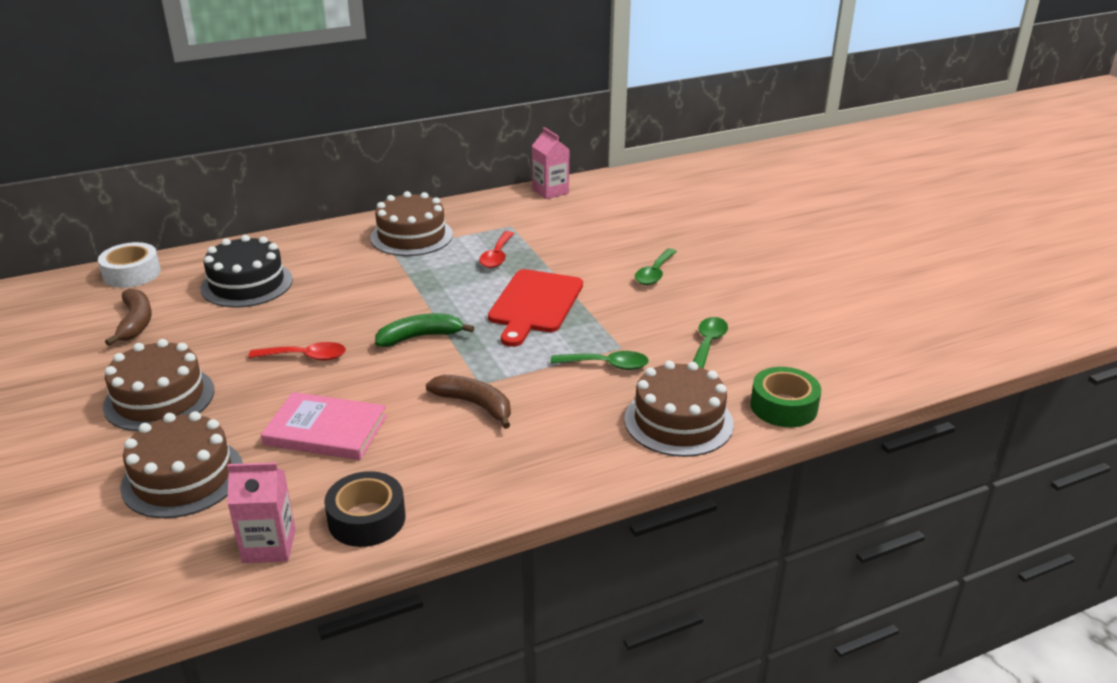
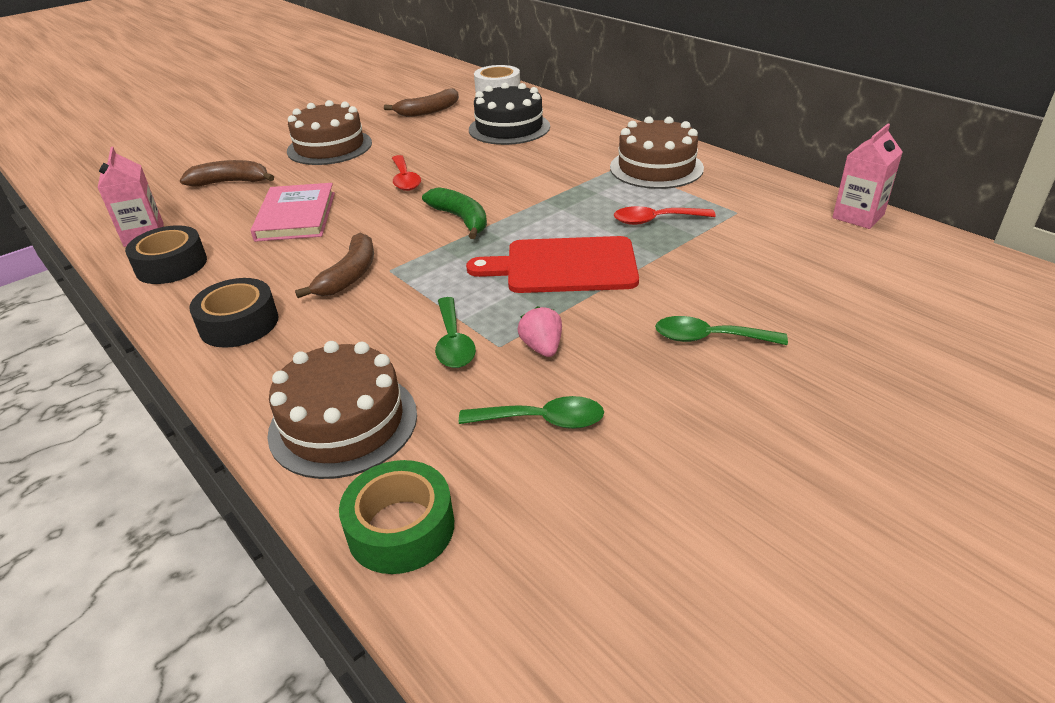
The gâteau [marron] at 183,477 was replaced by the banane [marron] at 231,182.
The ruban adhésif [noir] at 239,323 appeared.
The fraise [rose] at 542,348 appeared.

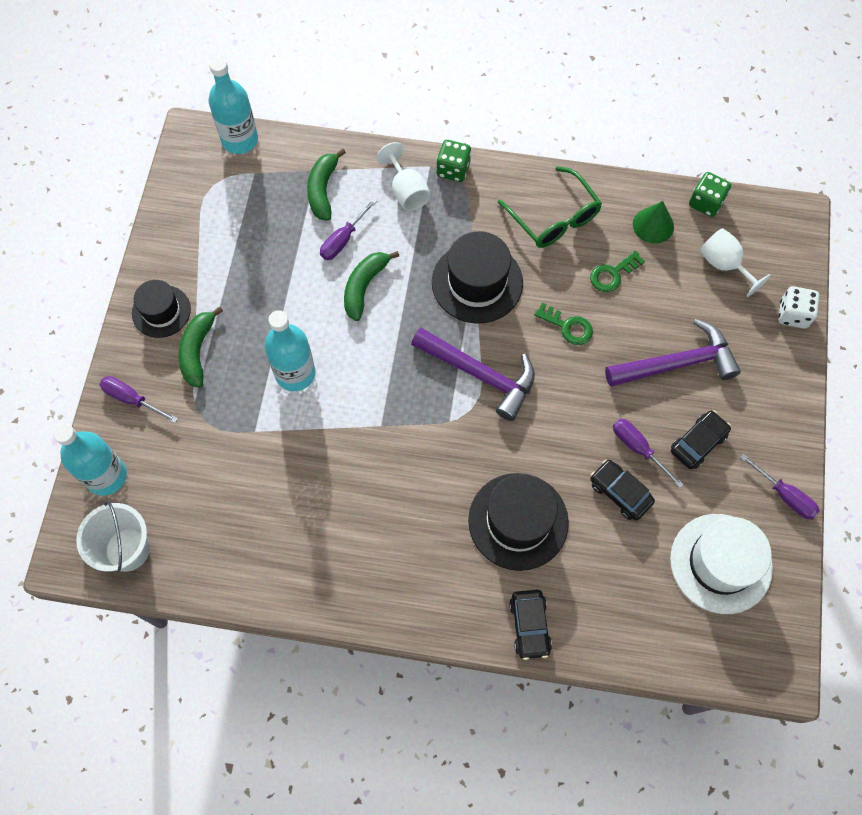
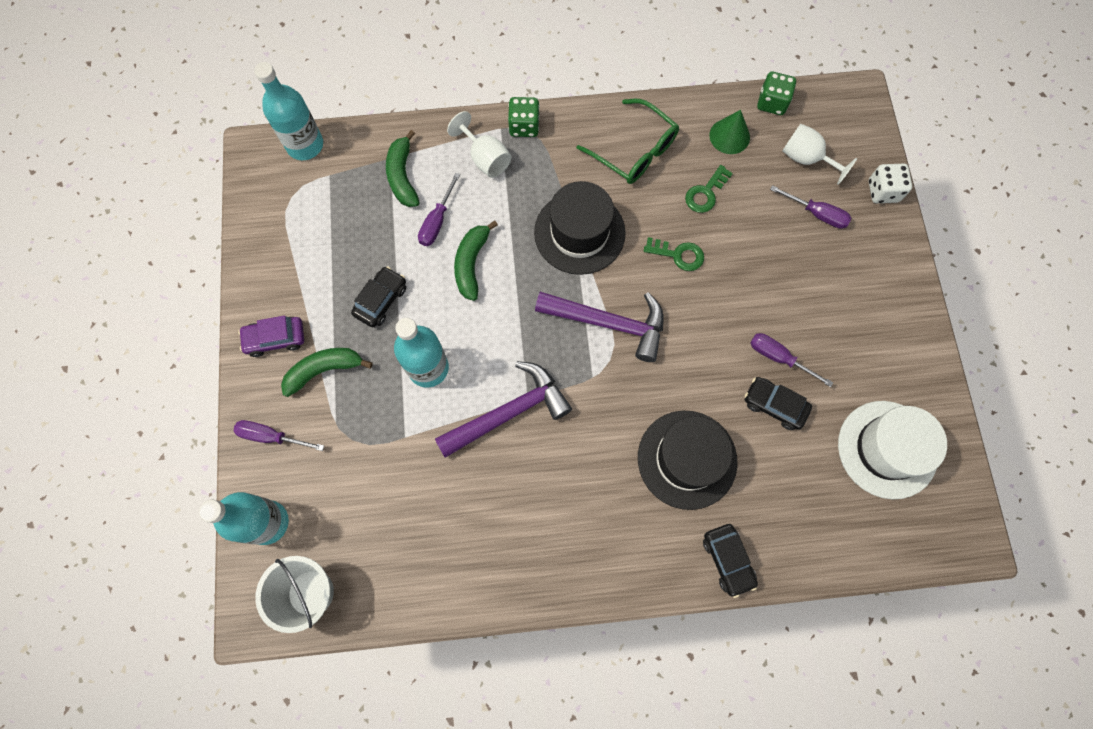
The chapeau [noir] at 161,311 was replaced by the voiture [violet] at 275,338.
The banane [vert] at 197,351 turned 75 degrees clockwise.
The marteau [violet] moved from 677,364 to 509,412.
The voiture [noir] moved from 698,443 to 381,300.
The tournevis [violet] moved from 784,495 to 816,214.

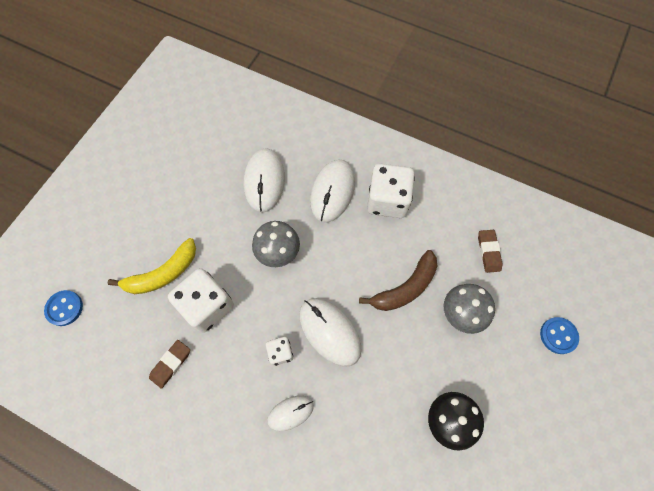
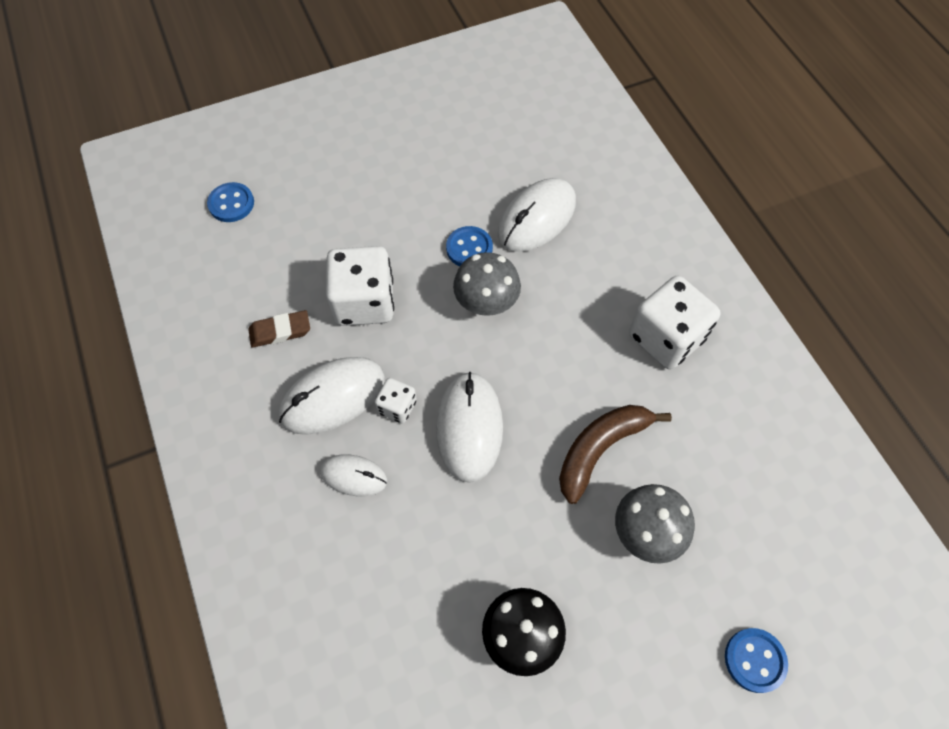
The souris [blanc] moved from 332,192 to 333,397.
The gomme [marron] at 488,252 disappeared.
The banane [jaune] at 162,274 disappeared.
The banane [marron] at 405,288 turned 135 degrees clockwise.
The bouton [bleu] at 469,248 appeared.

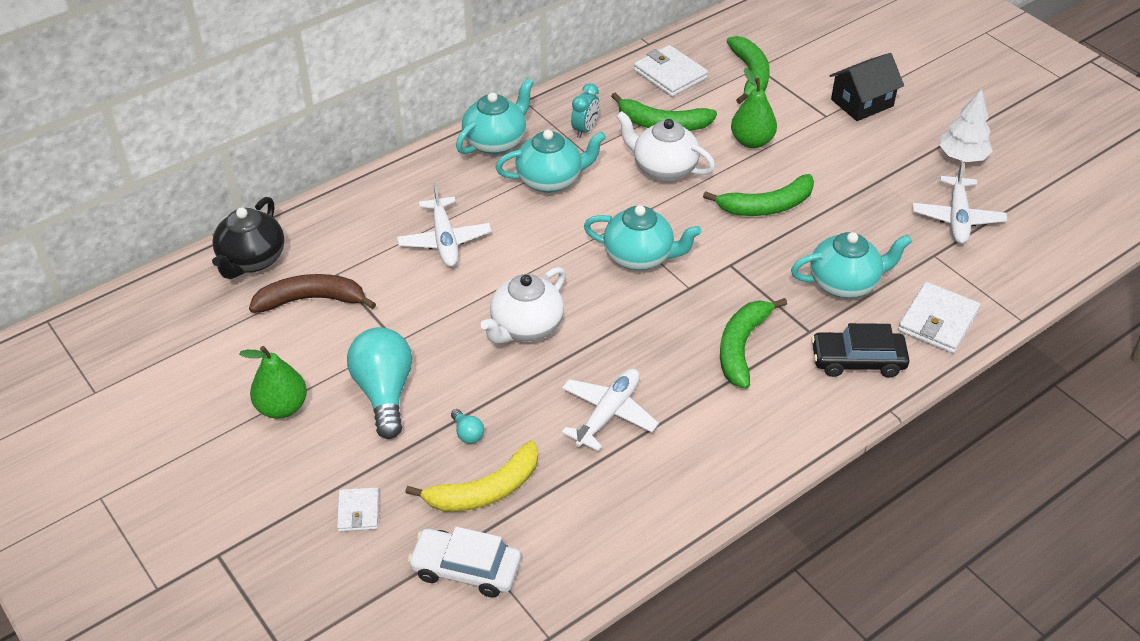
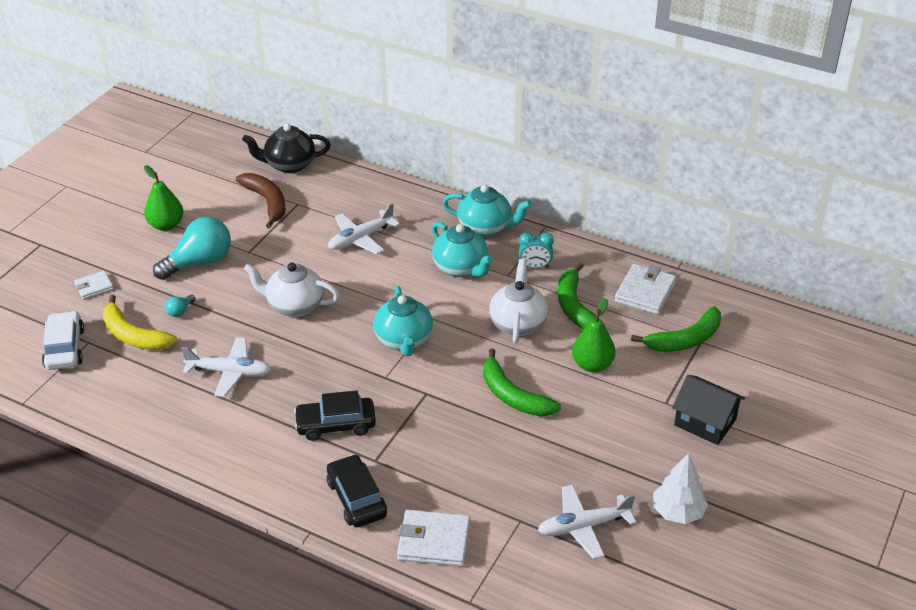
The théière [turquoise] at 844,283 disappeared.
The banane [vert] at 742,346 was replaced by the voiture [noir] at 336,425.

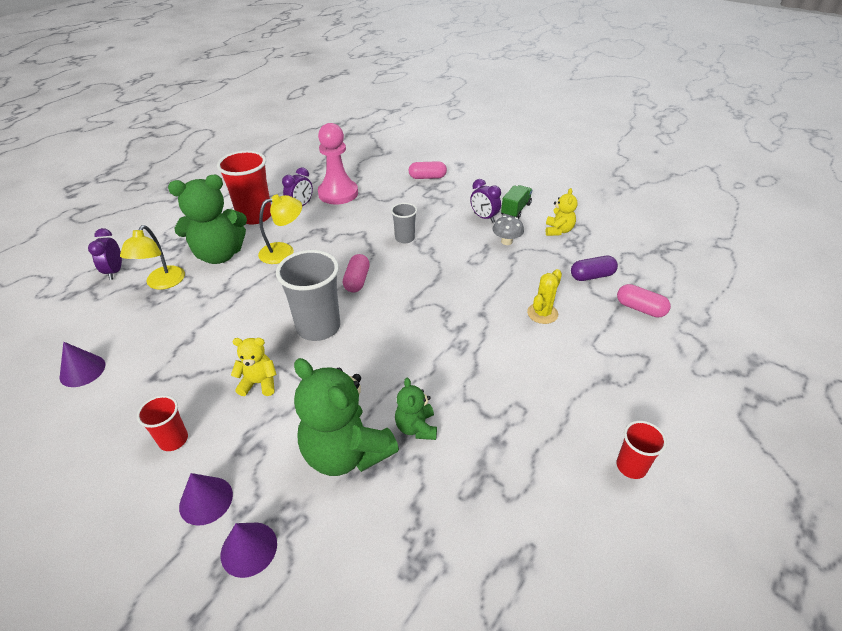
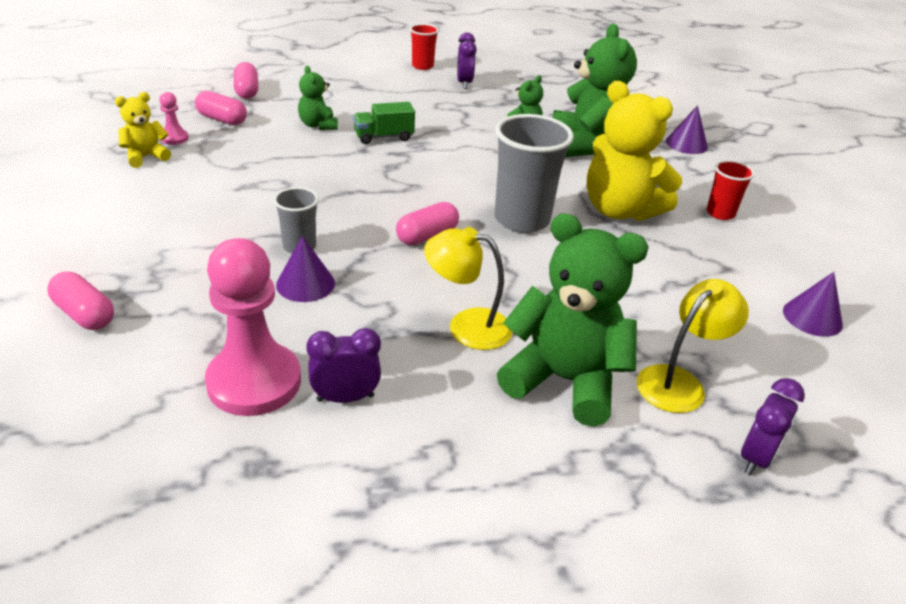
The gobelet [rouge] at 255,216 disappeared.
The réveil [violet] moved from 484,217 to 464,83.
The camion [vert] moved from 515,209 to 384,137.
The champignon [gris] at 506,241 disappeared.
The gélule [violet] at 592,276 became the gélule [rose] at 222,119.
The cactus [jaune] at 542,313 was replaced by the ours en peluche [vert] at 318,125.
The ours en peluche [jaune] at 259,383 changed to 1.98 times the size.
The cône [violet] moved from 206,500 to 305,284.
The pion [rose] at 174,138 appeared.

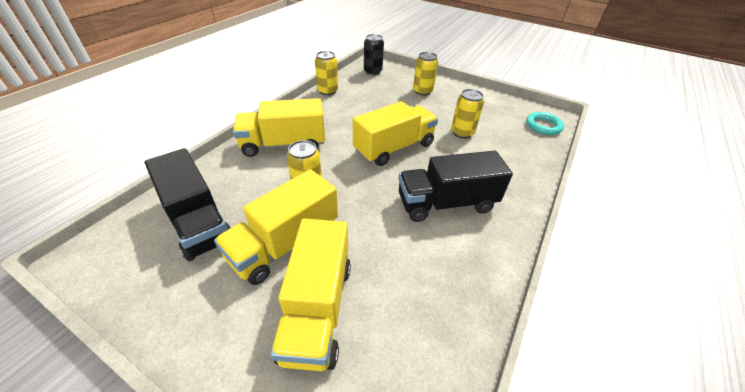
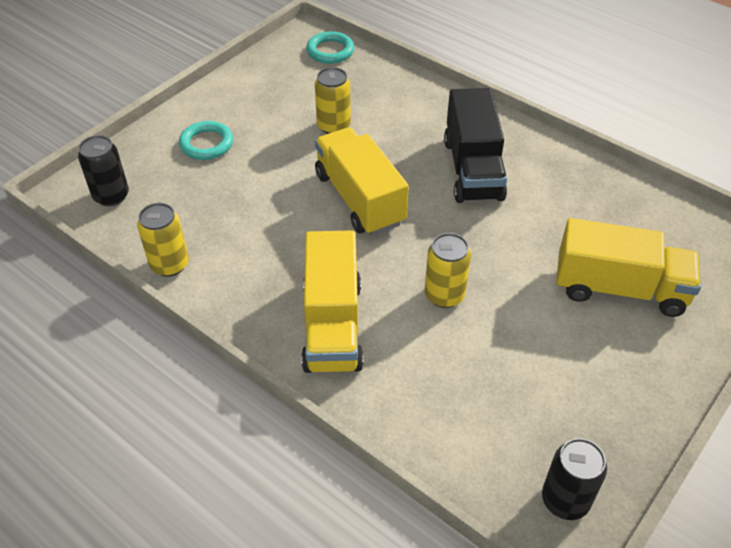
The canette [jaune] at 422,91 was replaced by the anneau [turquoise] at 206,144.
The camion [noir] at 198,222 disappeared.
The camion [jaune] at 285,243 disappeared.
The canette [noir] at 565,500 appeared.

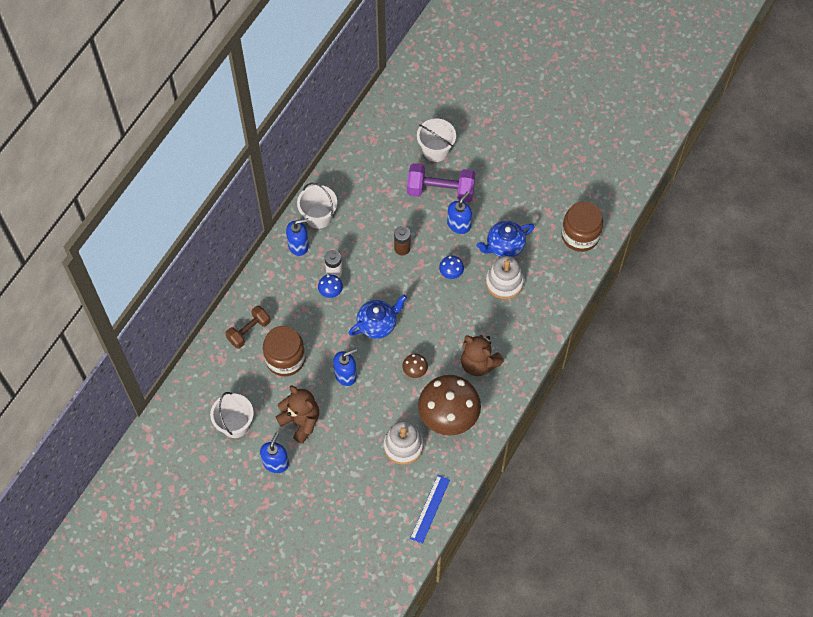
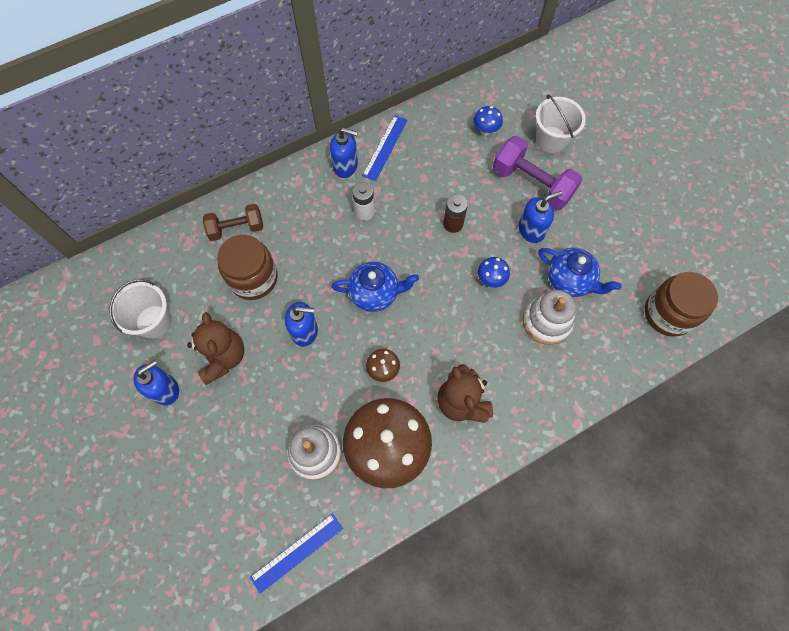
The seau [blanc] at 318,217 was replaced by the règle [bleu] at 385,147.
The théière [bleu] at 504,246 turned 150 degrees counterclockwise.
The champignon [bleu] moved from 330,292 to 485,130.

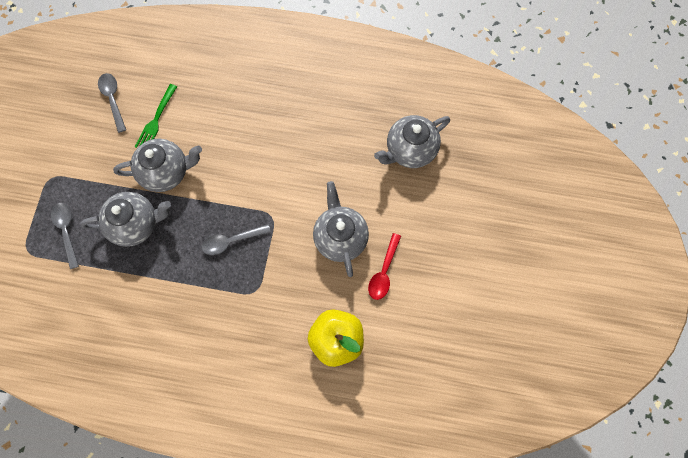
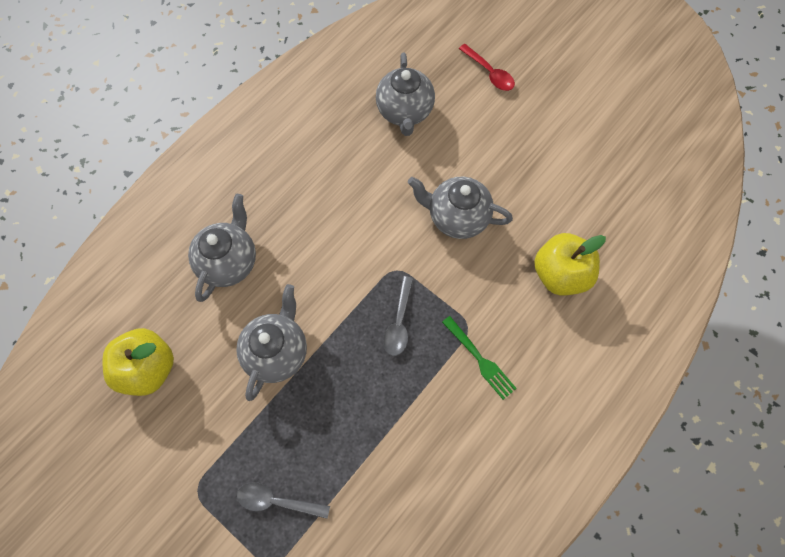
The cuillère [gris] at 113,99 was replaced by the pomme [jaune] at 148,368.
The fourchette [vert] moved from 156,119 to 479,359.
The théière [gris] moved from 136,224 to 229,262.
The cuillère [rouge] moved from 384,272 to 489,73.

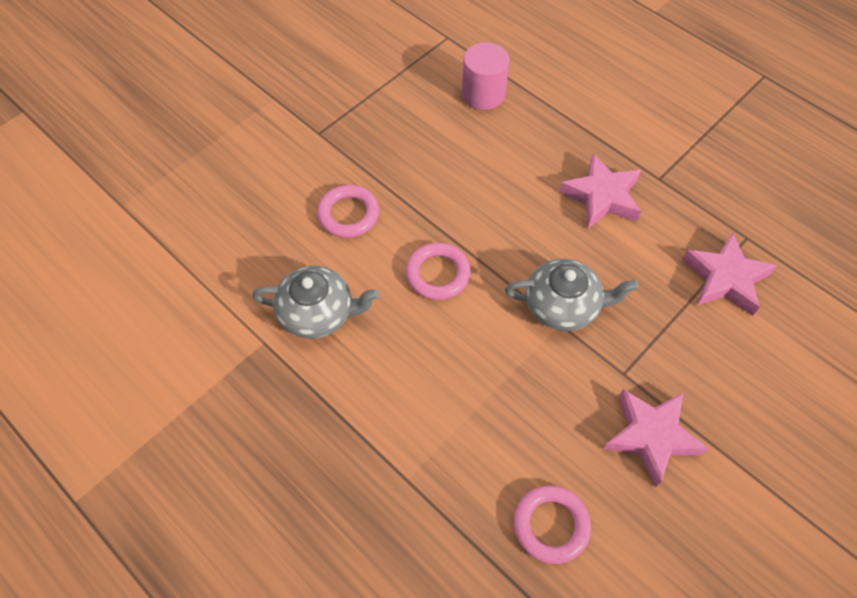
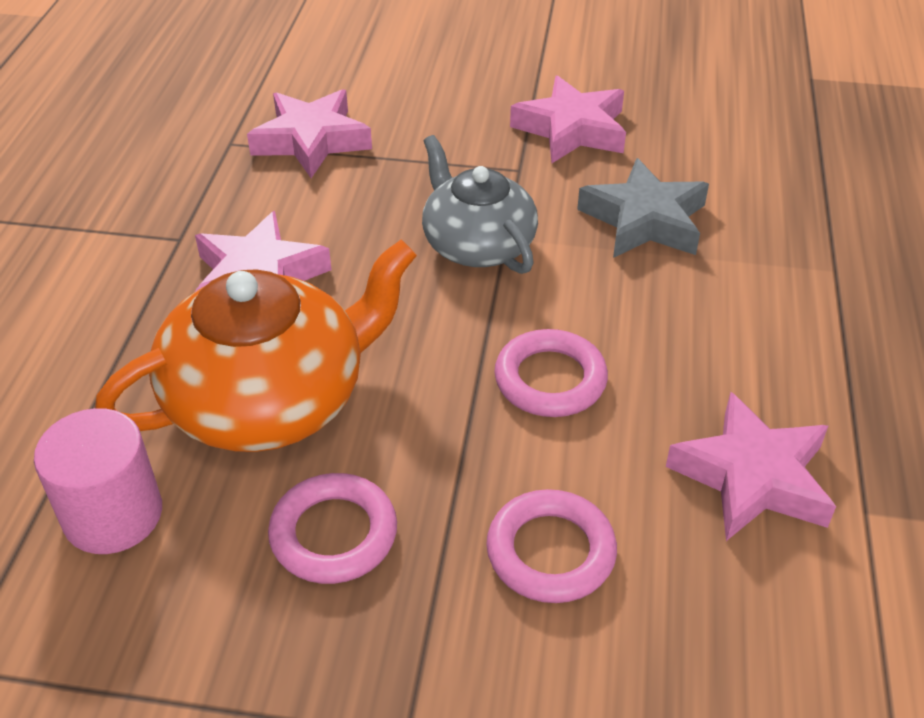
The théière [gris] at 317,313 was replaced by the étoile [rose] at 752,477.
The anneau [rose] moved from 551,525 to 334,534.
The étoile [gris] at 644,220 appeared.
The théière [orange] at 269,399 appeared.

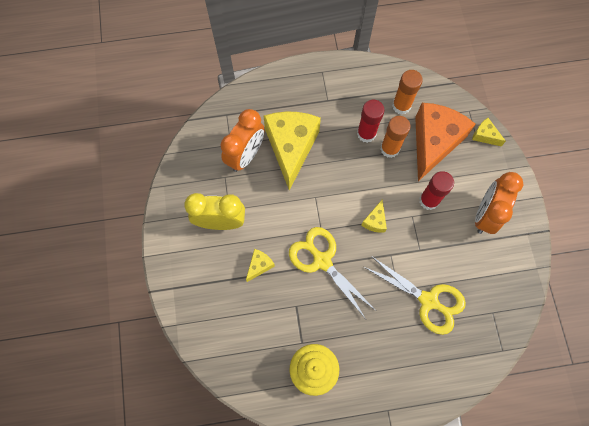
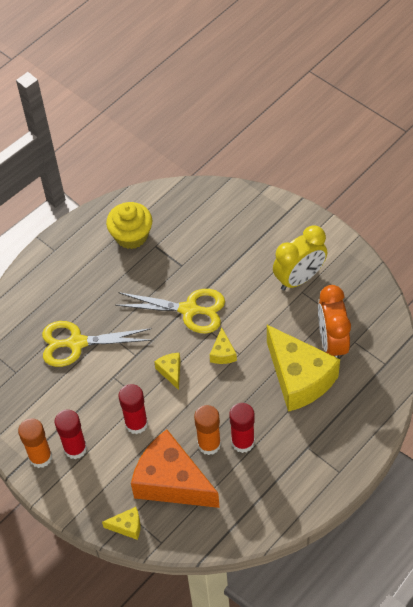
The bâton de colle [orange] moved from 401,106 to 40,457.
The fromage [orange] at 434,143 turned 135 degrees clockwise.
The réveil [orange] at 485,215 was replaced by the bâton de colle [rouge] at 75,448.
The fromage [jaune] moved from 259,266 to 223,353.

